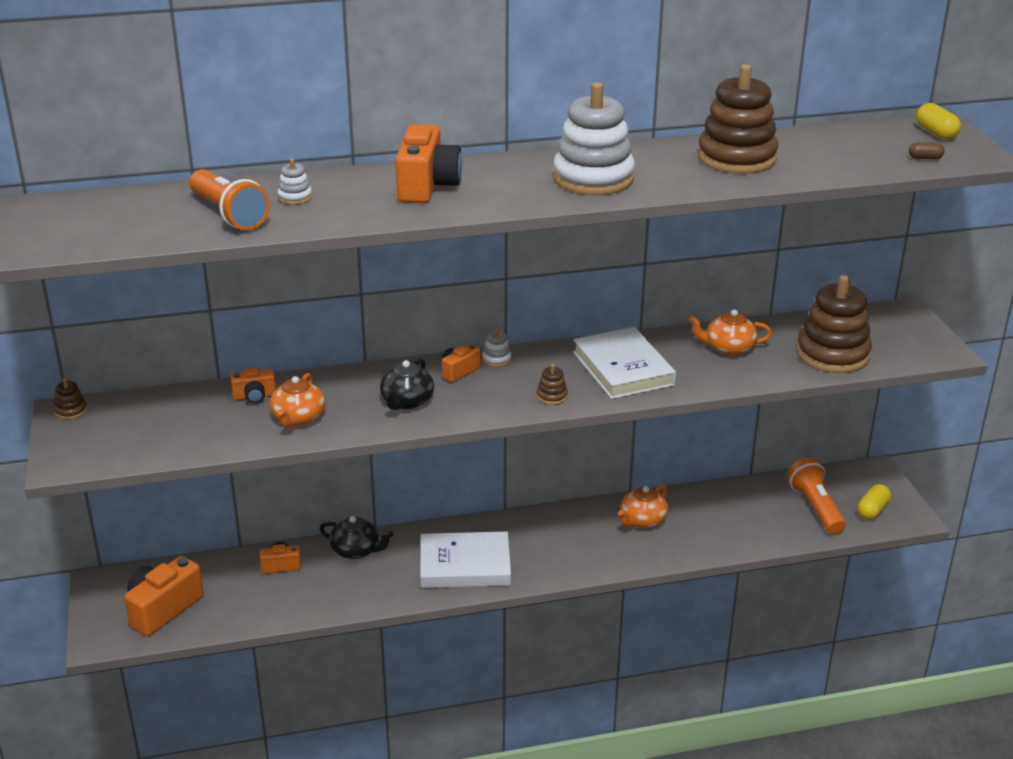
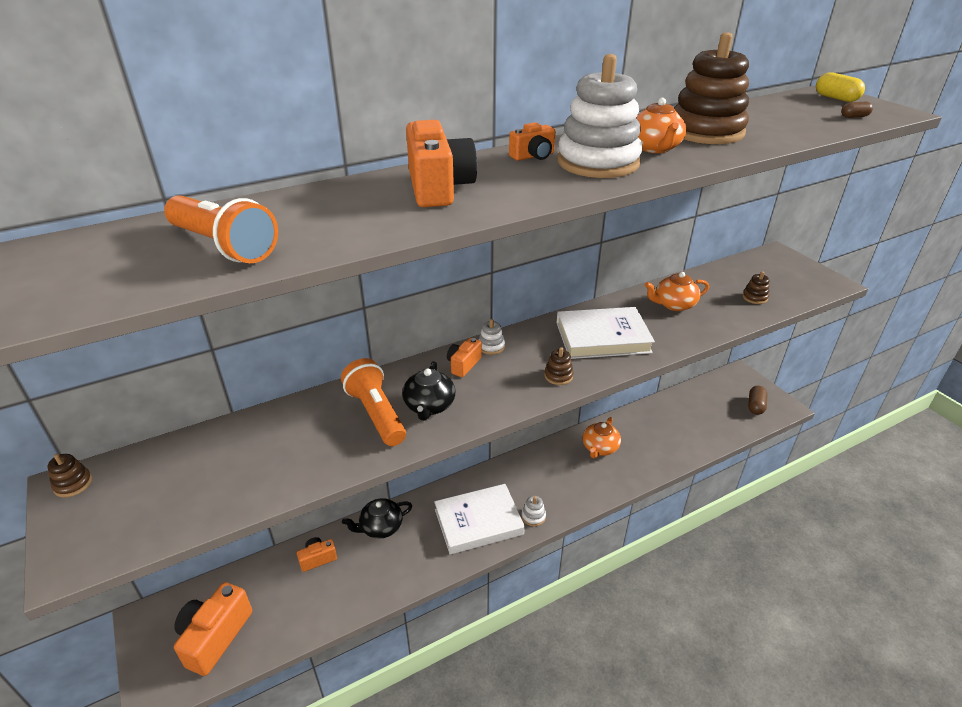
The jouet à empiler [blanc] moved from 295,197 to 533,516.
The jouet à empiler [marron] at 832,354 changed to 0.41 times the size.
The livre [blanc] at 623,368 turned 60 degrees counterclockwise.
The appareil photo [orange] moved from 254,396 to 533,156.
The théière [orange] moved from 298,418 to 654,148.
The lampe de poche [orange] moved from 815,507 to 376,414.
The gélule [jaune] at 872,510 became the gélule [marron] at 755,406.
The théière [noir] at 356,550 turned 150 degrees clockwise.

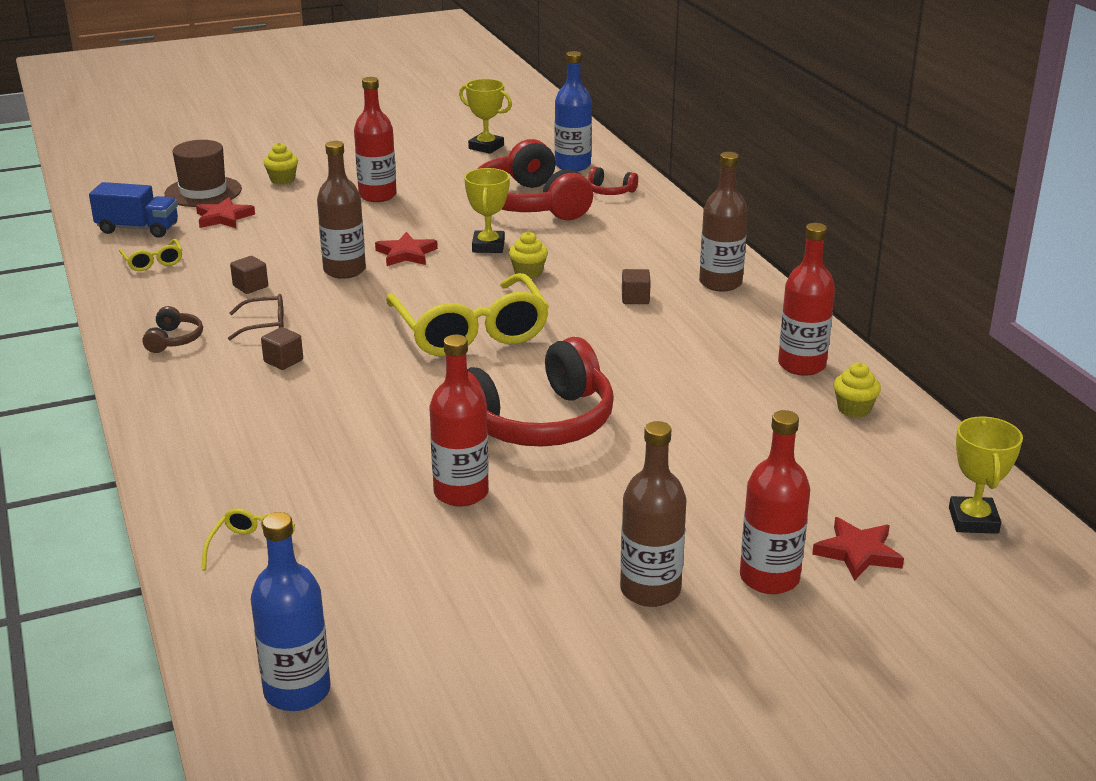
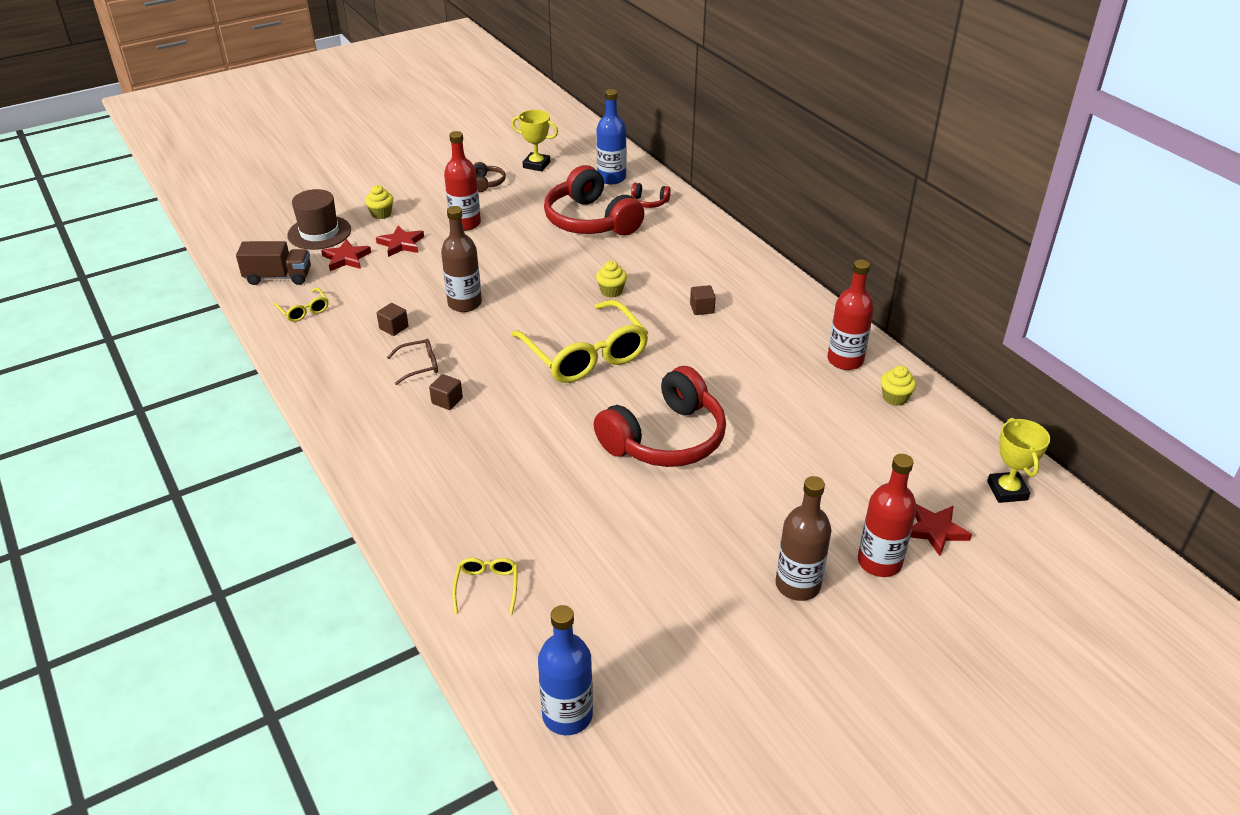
The bouteille [marron] at 720,283 disappeared.
The trophée [jaune] at 488,246 disappeared.
The camion [bleu] at 138,229 became the camion [marron] at 278,277.
The étoile [rouge] moved from 406,254 to 401,244.
The casque audio [marron] moved from 174,340 to 487,183.
The bouteille [rouge] at 461,493 disappeared.

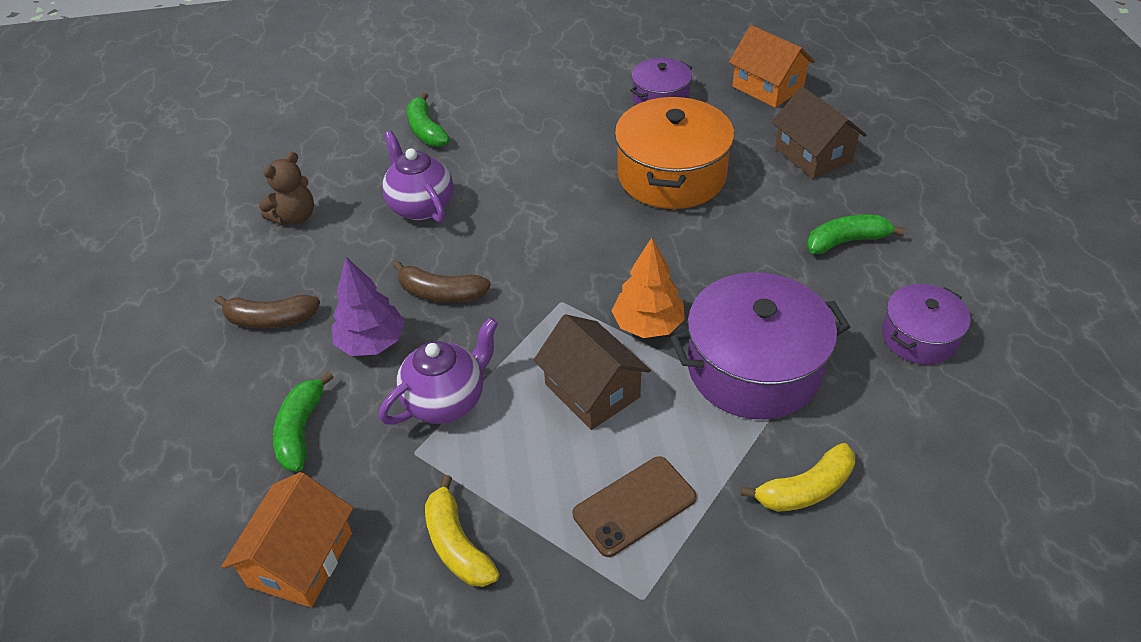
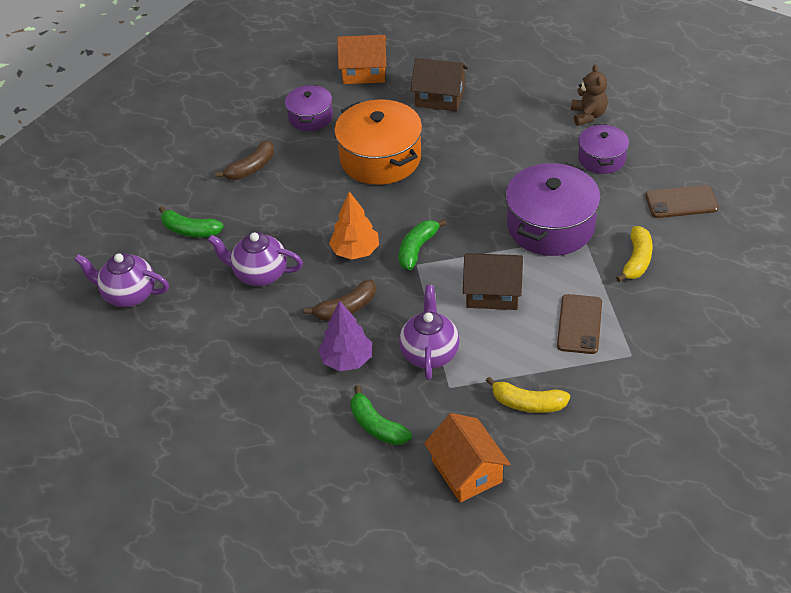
The ours en peluche [marron] moved from 295,217 to 588,115.
The banane [vert] moved from 846,241 to 417,249.
The arbre [orange] moved from 648,325 to 355,251.
The banane [marron] moved from 270,319 to 251,168.
The téléphone [marron] at 681,202 appeared.
The théière [violet] at 129,295 appeared.

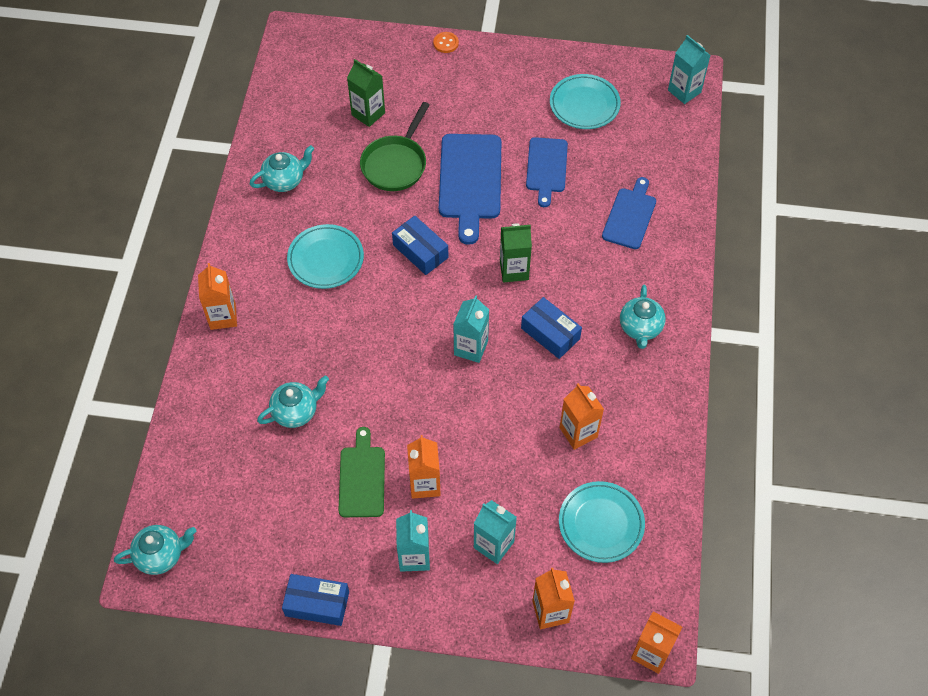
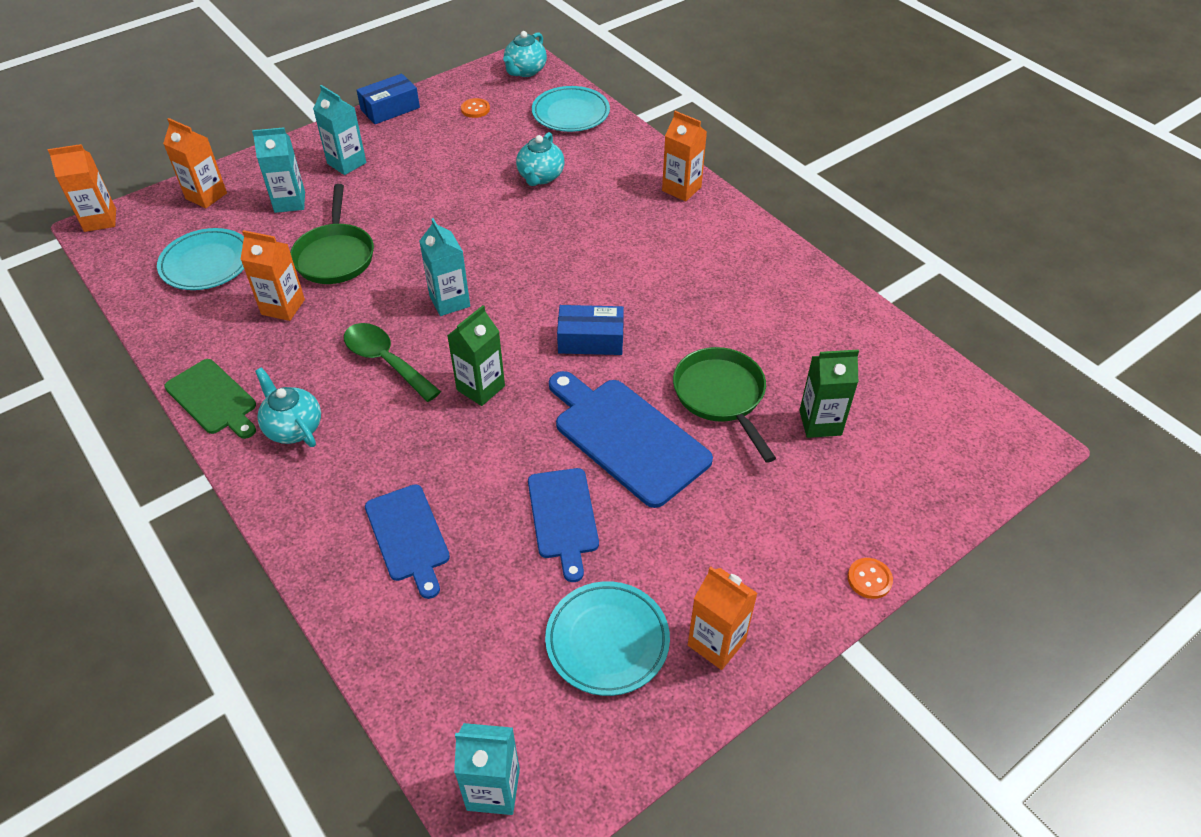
The planche à découper [bleu] at 546,168 turned 150 degrees counterclockwise.
The théière [turquoise] at 284,180 disappeared.
The assiette [turquoise] moved from 326,259 to 570,113.
The boîte [bleu] at 550,333 was replaced by the cuillère [vert] at 385,361.
The planche à découper [vert] moved from 362,478 to 213,399.
The brique de lait [orange] moved from 425,484 to 716,643.
The bouton [orange] at 475,109 appeared.
The poêle [vert] at 335,256 appeared.

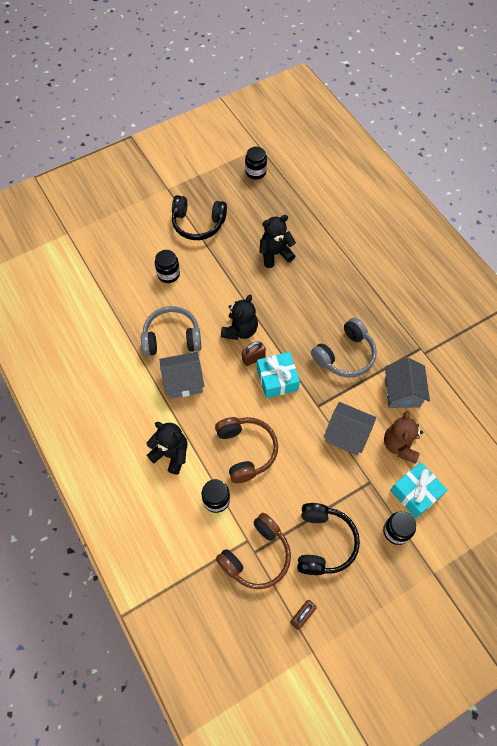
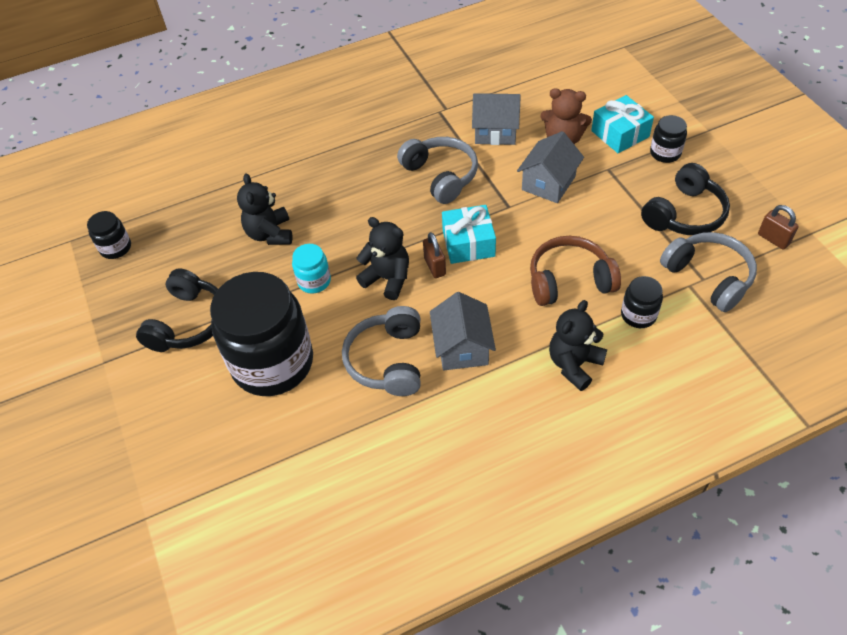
The bocal [noir] at 168,274 changed to 2.31 times the size.
The casque audio [noir] at 324,542 turned 120 degrees clockwise.
The casque audio [marron] at 256,556 became the casque audio [gris] at 708,277.
The bocal [turquoise] at 314,281 appeared.

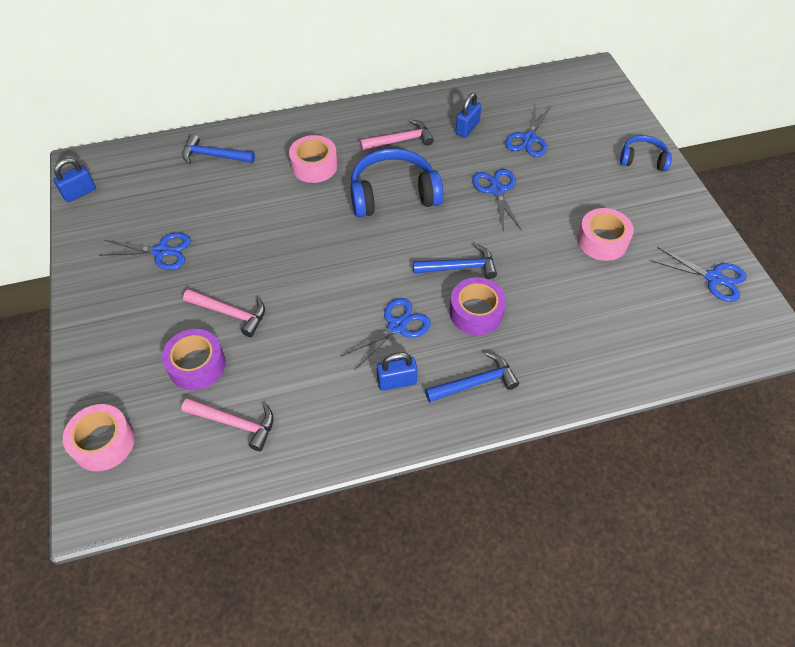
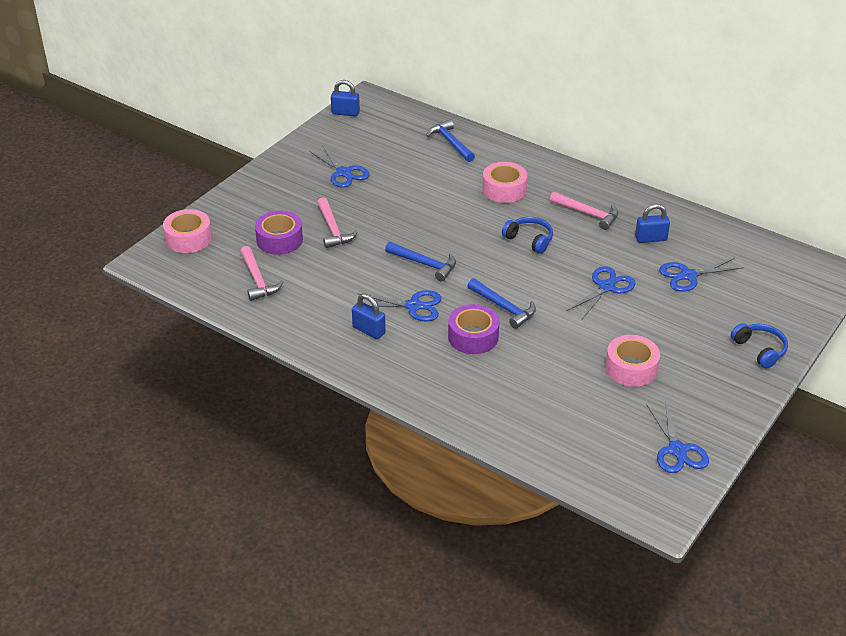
The casque audio [bleu] at 393,194 changed to 0.56 times the size.
The marteau [bleu] moved from 475,382 to 425,264.

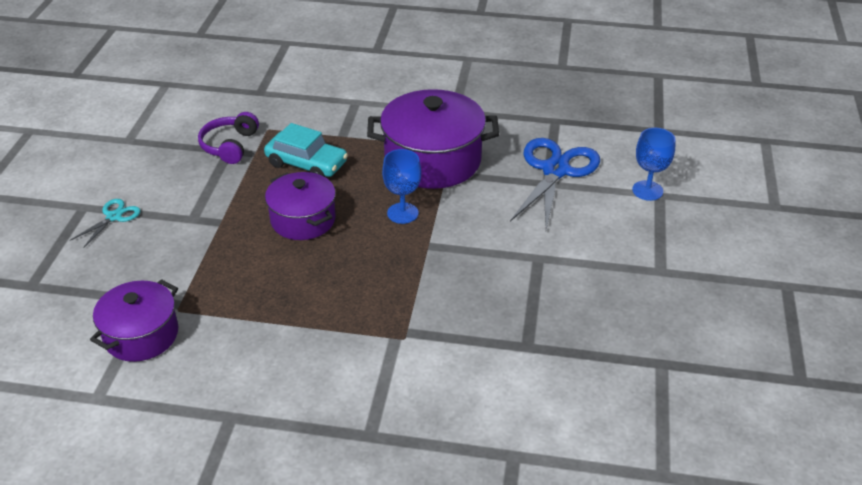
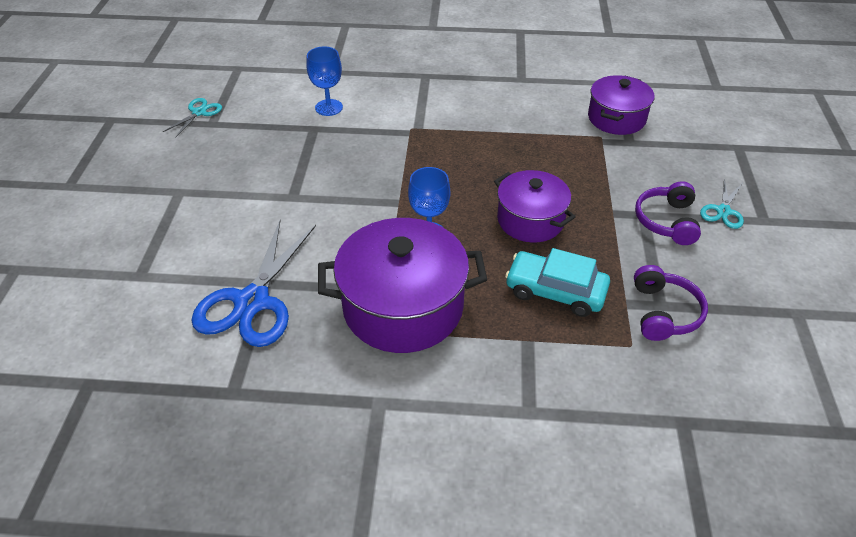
The verre à pied [bleu] moved from 647,190 to 329,107.
The ciseaux [turquoise] at 199,112 appeared.
The casque audio [violet] at 666,221 appeared.

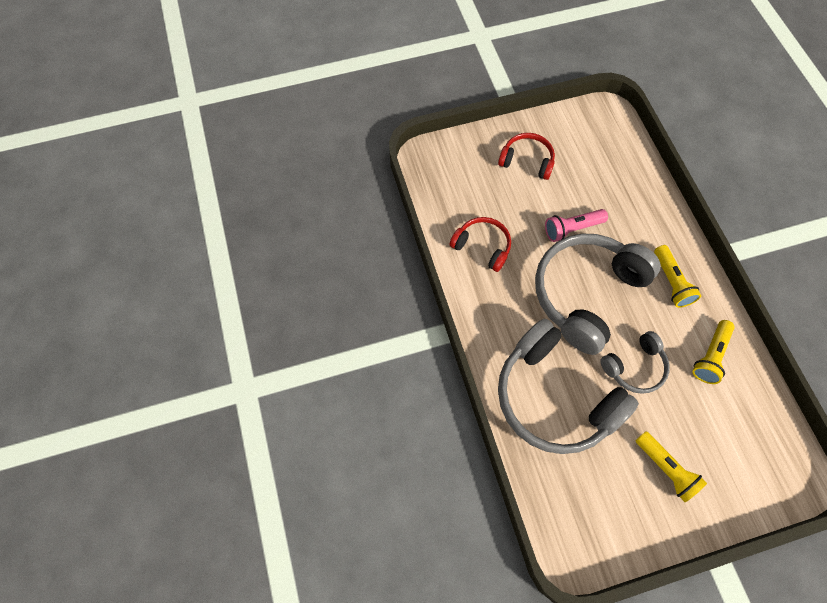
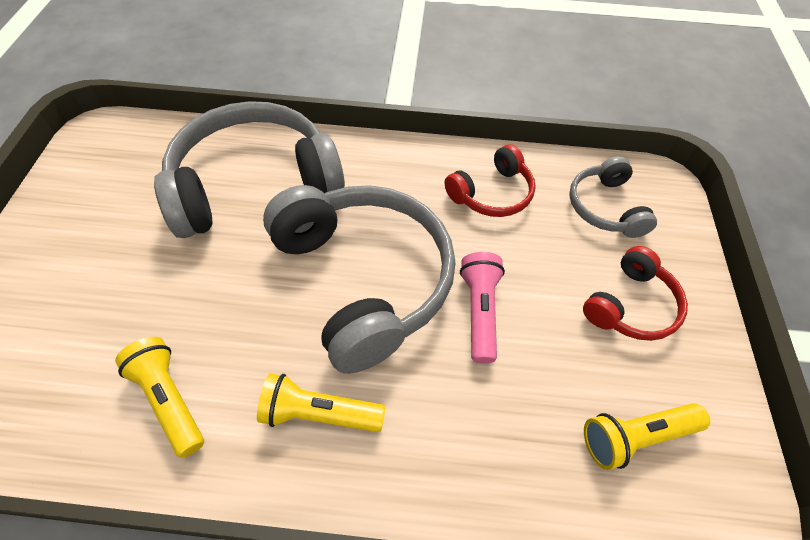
The casque audio [gris] moved from 634,367 to 605,207.
The lampe de poche [jaune] moved from 666,468 to 635,437.

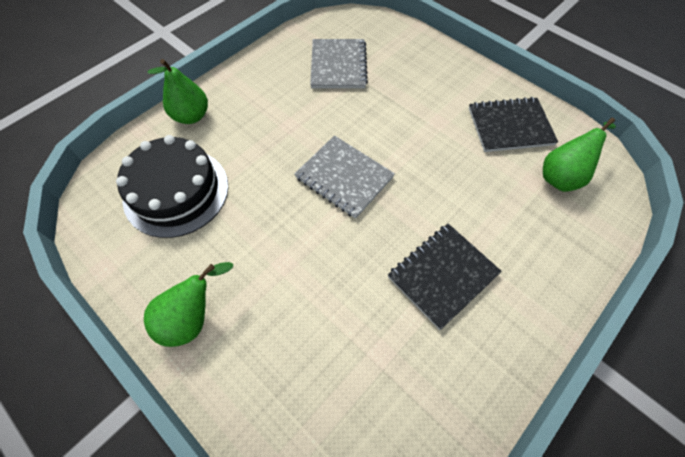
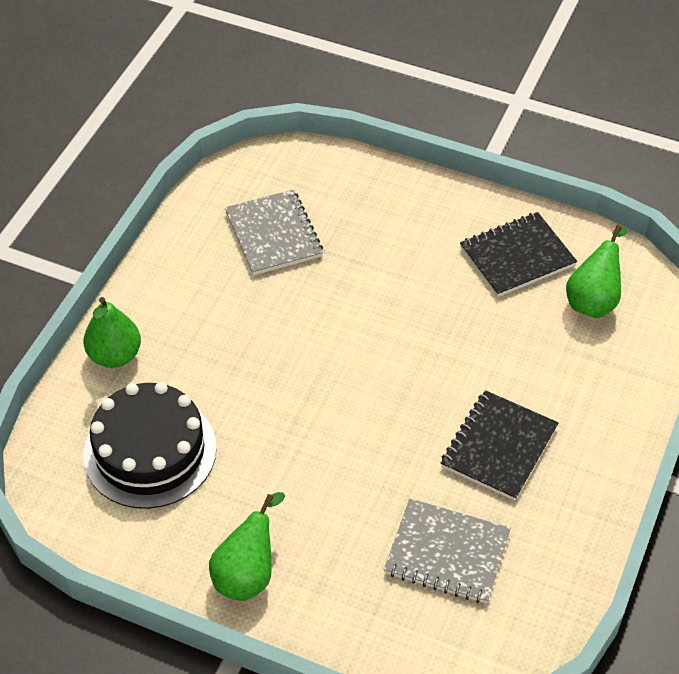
The carnet [gris] moved from 344,177 to 447,553.

